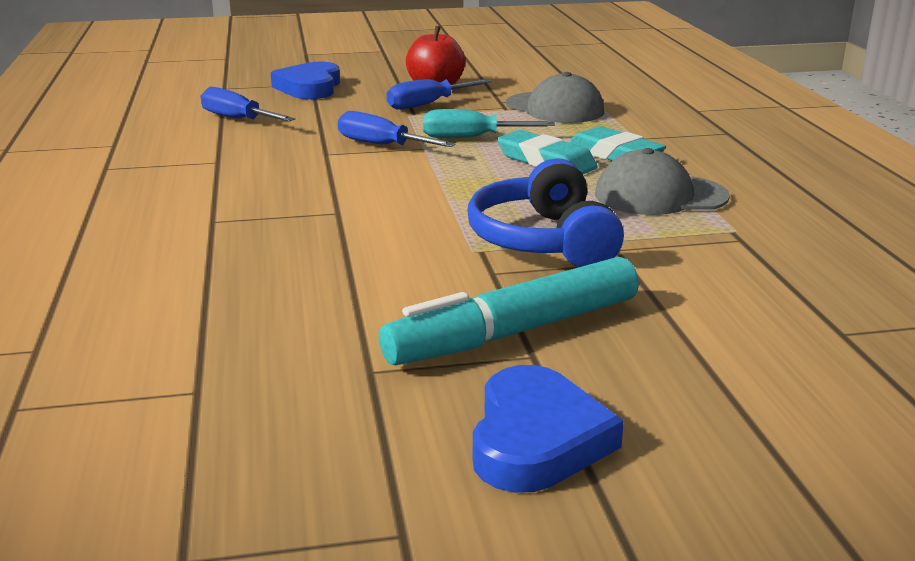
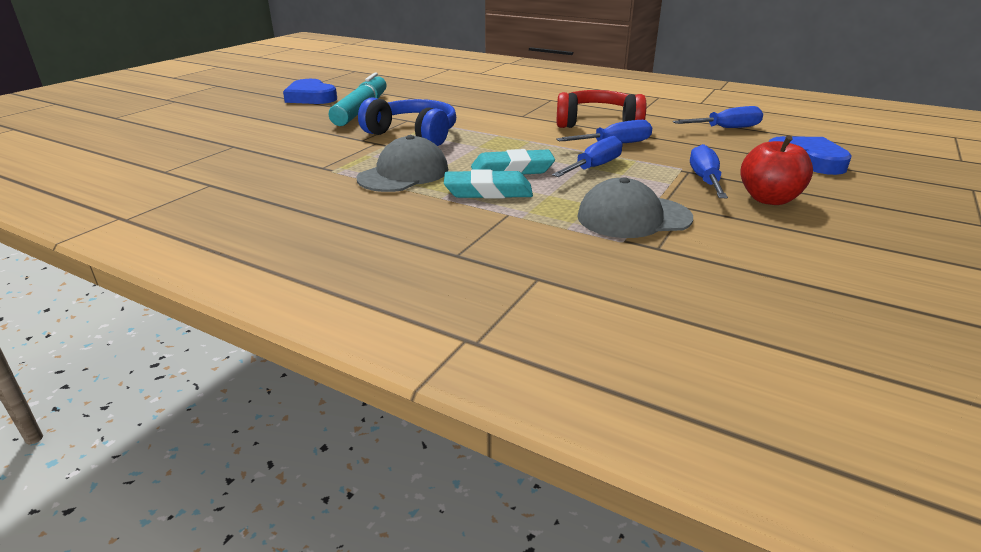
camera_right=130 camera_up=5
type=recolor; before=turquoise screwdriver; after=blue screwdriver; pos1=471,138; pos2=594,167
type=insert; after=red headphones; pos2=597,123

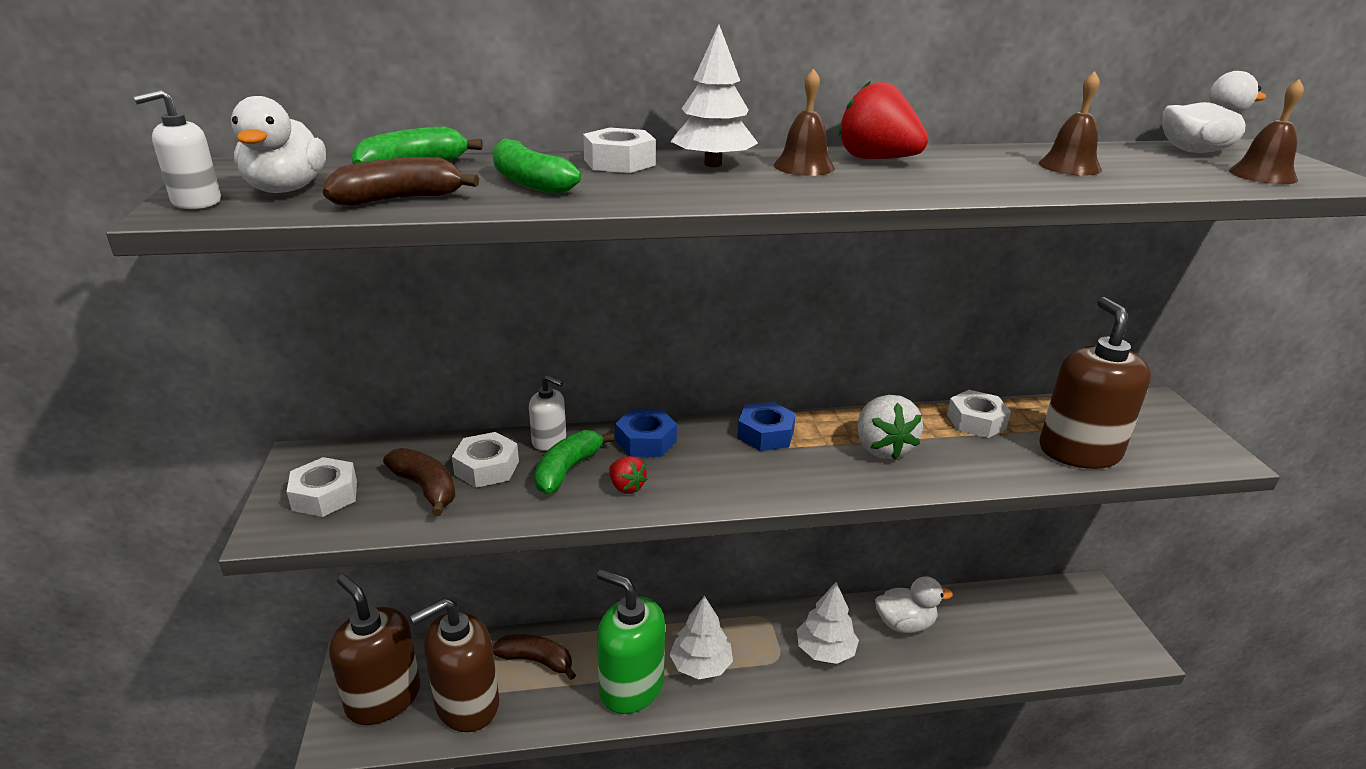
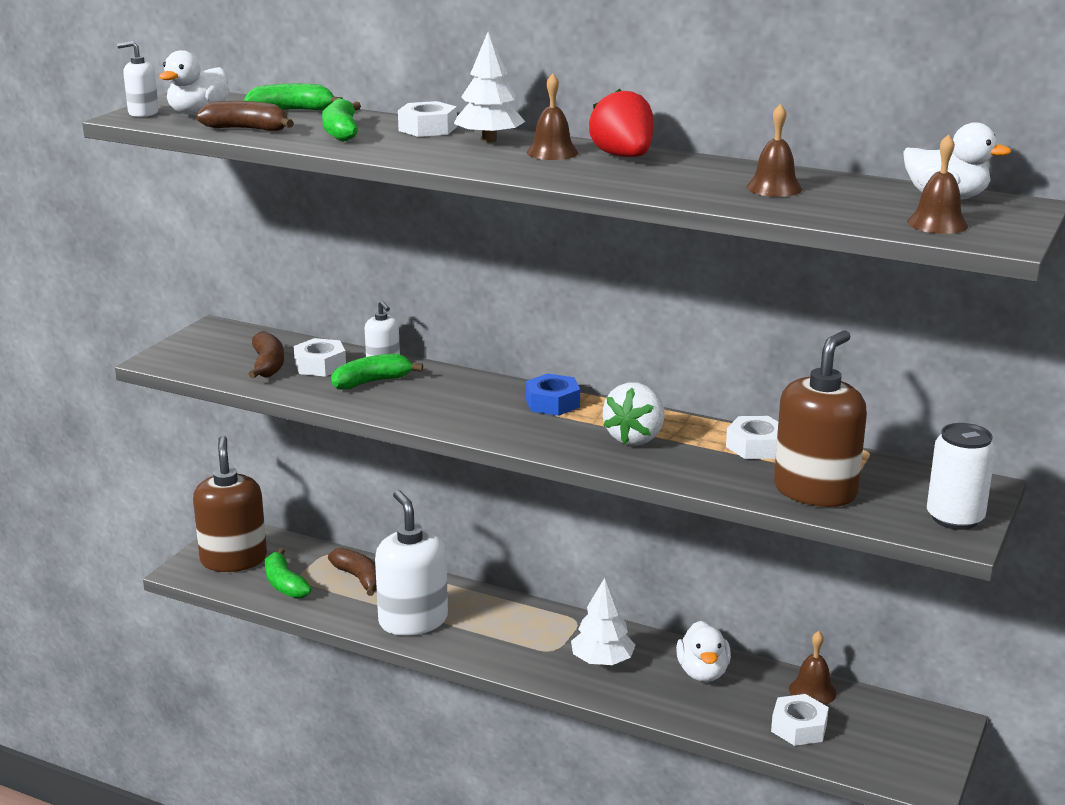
camera_right=35 camera_up=-5
type=delete; before=blue nut; pos1=646,441
type=delete; before=red strawberry; pos1=626,487
type=move; before=white nut; pos1=325,495; pos2=799,727
type=recolor; before=green soap dispenser; after=white soap dispenser; pos1=631,687; pos2=413,620
type=rotate; before=white duck; pos1=904,624; pos2=703,673; turn=60
type=delete; before=white tree; pos1=701,665
type=replace; before=brown soap dispenser; after=green banana; pos1=466,704; pos2=285,584
type=insert; after=white can; pos2=955,518
type=insert; after=brown bell; pos2=812,691

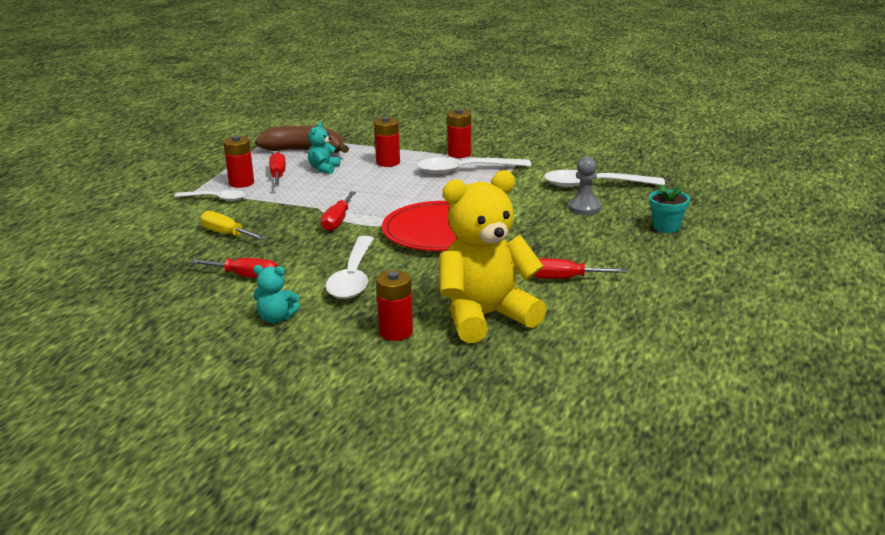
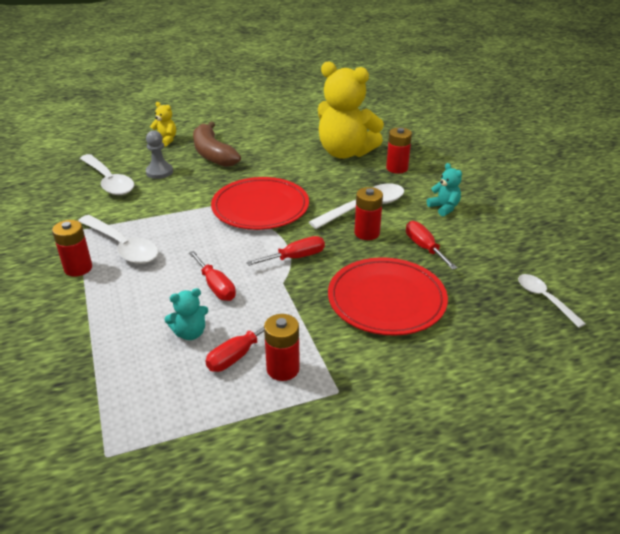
camera_right=-130 camera_up=10
type=move; before=red battery; pos1=388,162; pos2=367,233
type=move; before=brown banana; pos1=304,151; pos2=213,154
type=replace; before=turquoise flower pot; after=yellow teddy bear; pos1=666,227; pos2=165,140
type=move; before=white spoon; pos1=216,199; pos2=544,299
type=replace; before=yellow screwdriver; after=red plate; pos1=226,234; pos2=386,299
type=move; before=red screwdriver; pos1=564,278; pos2=216,286

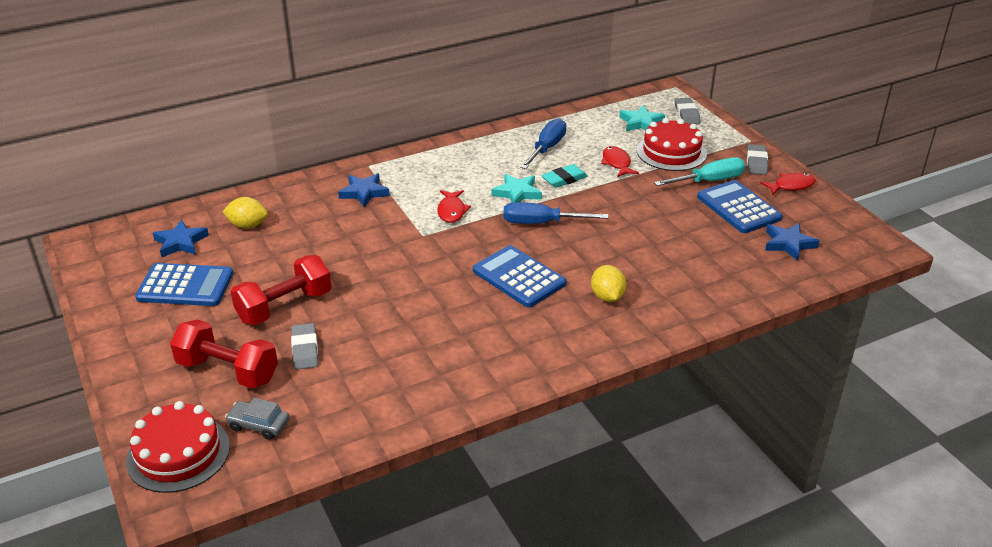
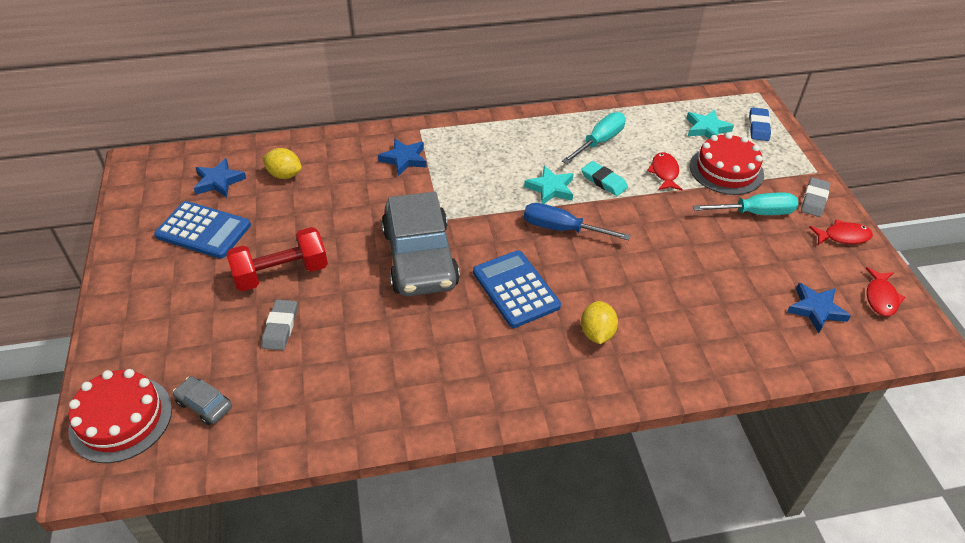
camera_right=15 camera_up=10
type=recolor; before=grey eraser; after=blue eraser; pos1=686,114; pos2=758,127
type=recolor; before=blue screwdriver; after=turquoise screwdriver; pos1=546,148; pos2=599,142
type=rotate; before=turquoise eraser; pos1=564,179; pos2=604,181; turn=60
type=delete; before=blue calculator; pos1=738,208
type=move; before=red fish; pos1=451,211; pos2=880,297
type=delete; before=red dumbbell; pos1=227,371
type=insert; after=grey car; pos2=420,258

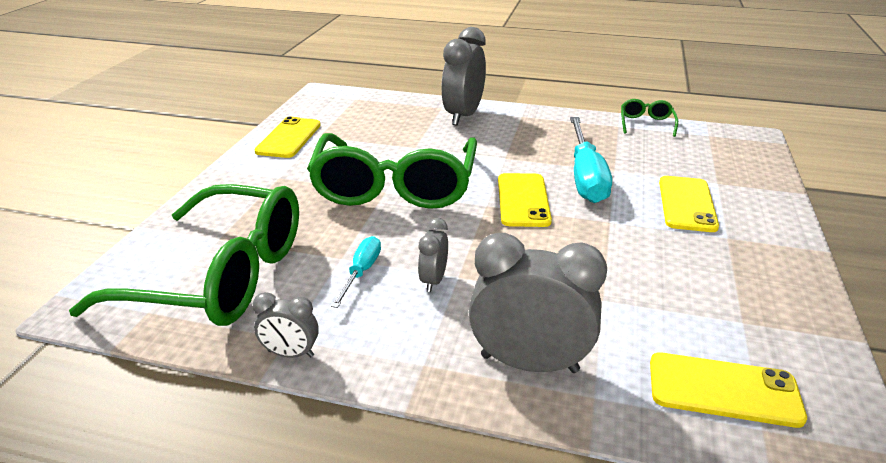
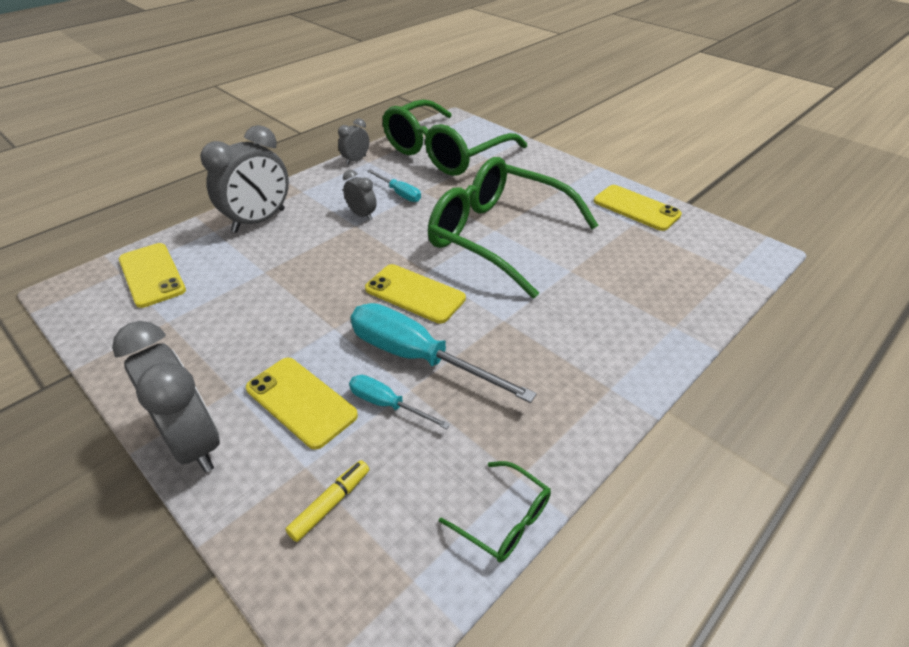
camera_right=120 camera_up=10
type=move; before=grey clock; pos1=463,116; pos2=194,442
type=rotate; before=yellow phone; pos1=723,390; pos2=152,275; turn=-75
type=insert; after=turquoise screwdriver; pos2=387,404
type=insert; after=yellow marker; pos2=330,504

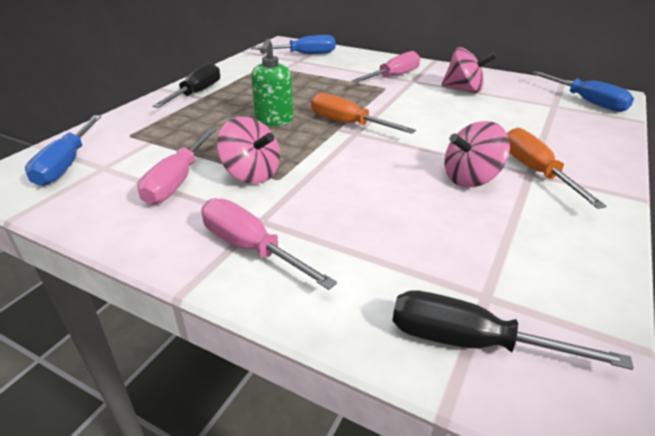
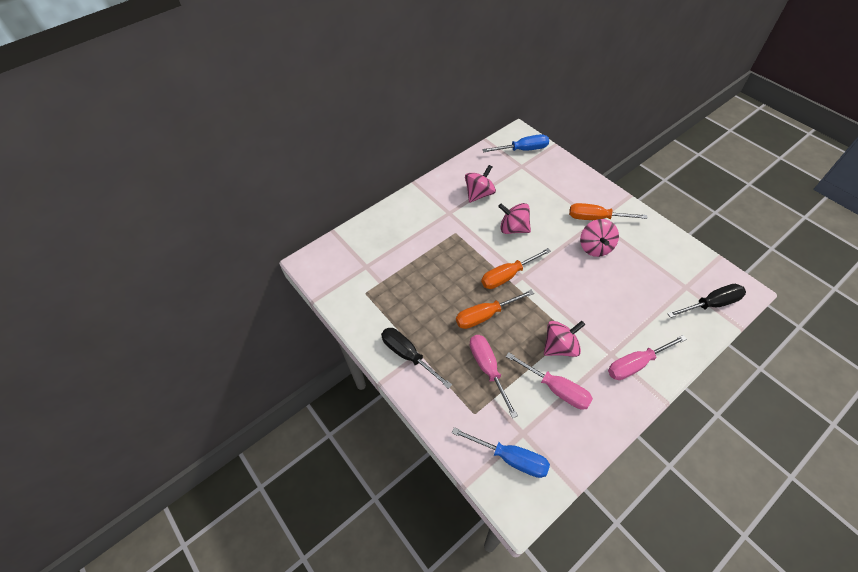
camera_right=-65 camera_up=20
type=delete; before=blue screwdriver; pos1=304,54
type=replace; before=green soap dispenser; after=orange screwdriver; pos1=274,120; pos2=485,315
type=move; before=pink screwdriver; pos1=393,77; pos2=488,369
type=rotate; before=black screwdriver; pos1=472,342; pos2=711,304; turn=-150
type=insert; after=pink spinning top; pos2=513,228

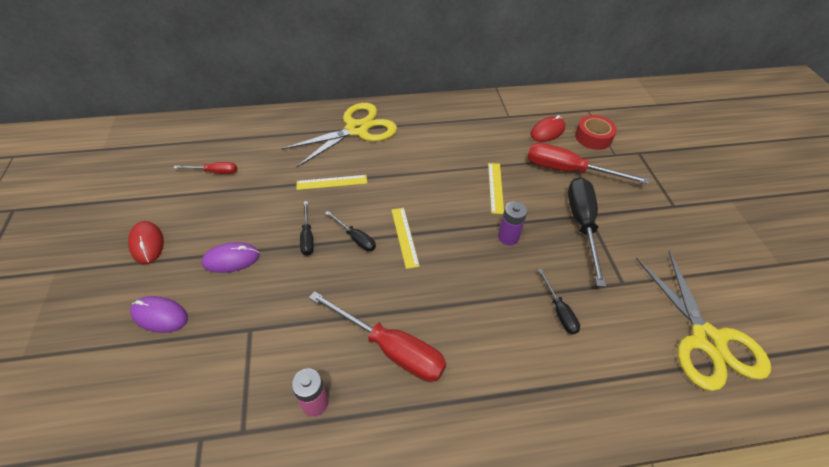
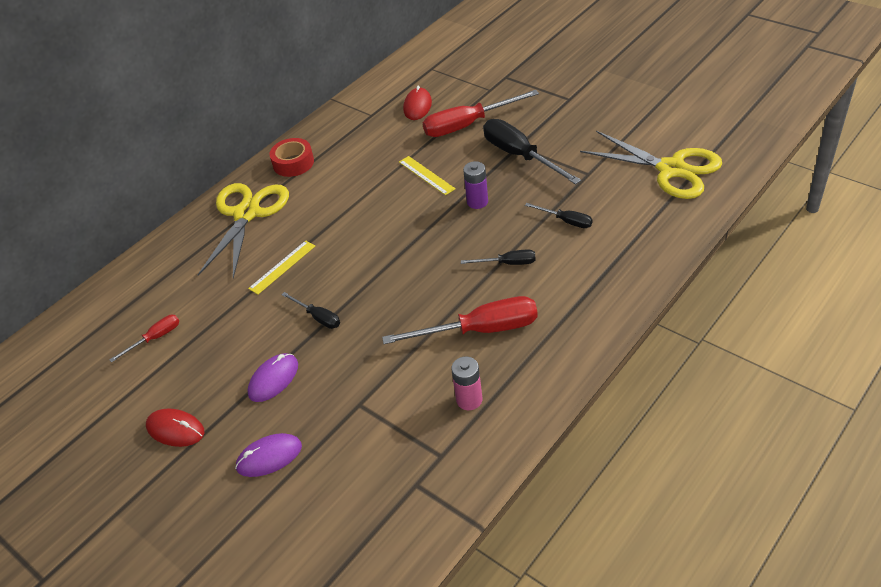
camera_right=-35 camera_up=-5
type=move; before=red tape; pos1=593,137; pos2=293,163
type=delete; before=yellow ruler; pos1=404,237
type=move; before=black screwdriver; pos1=355,238; pos2=508,263

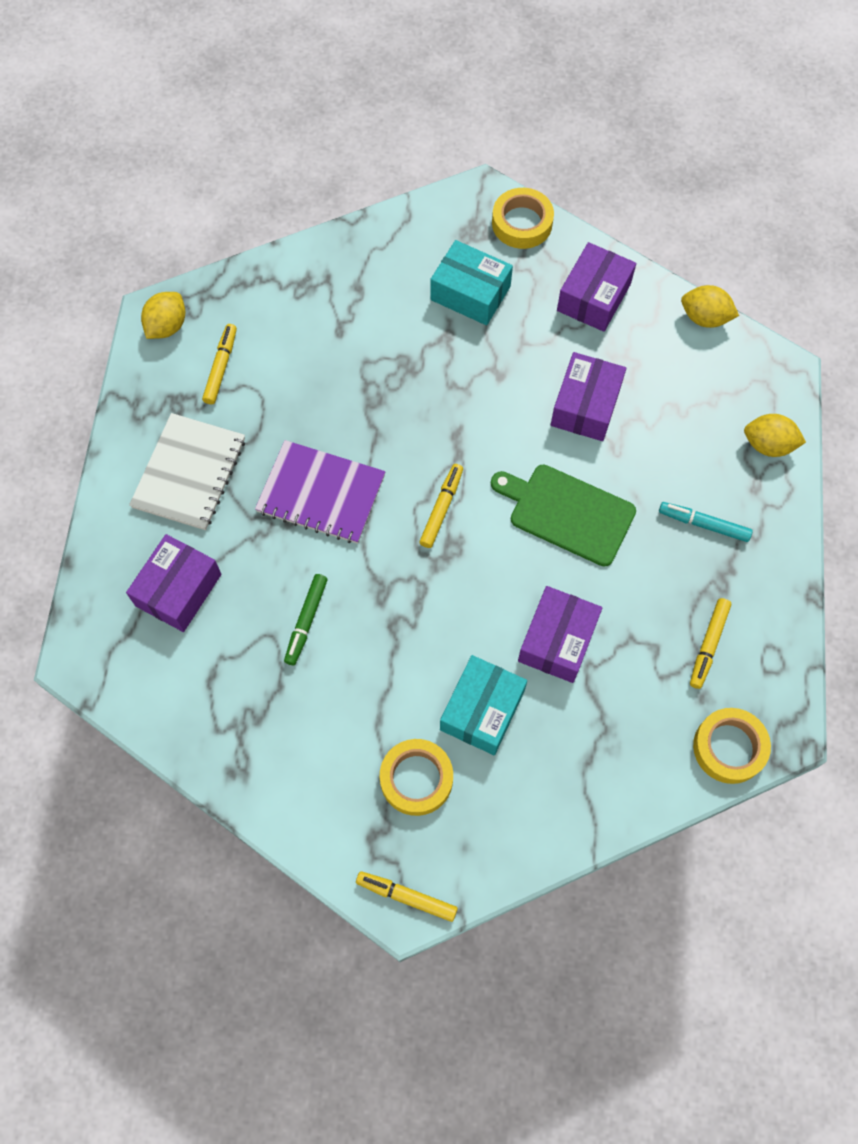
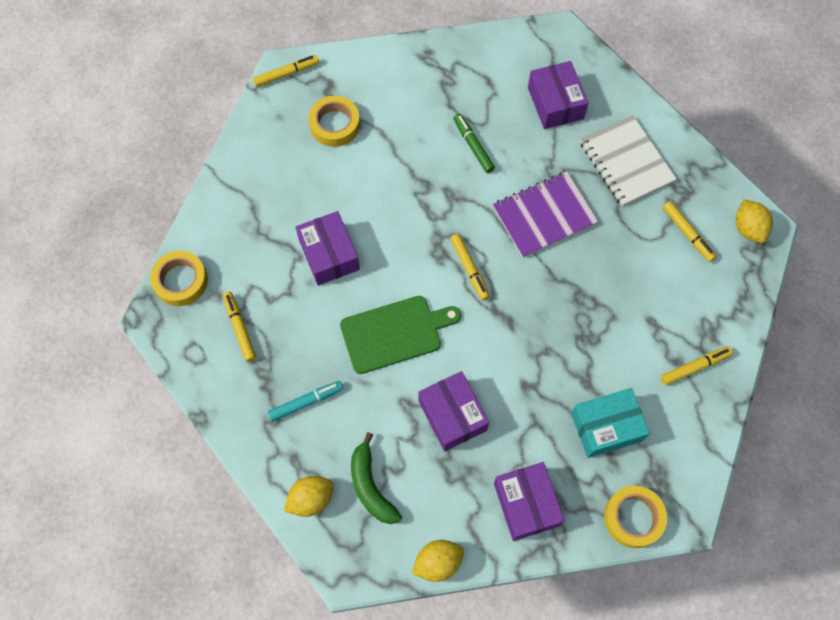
camera_right=135 camera_up=0
type=delete; before=turquoise box; pos1=482,710
type=insert; after=yellow marker; pos2=695,367
type=insert; after=green banana; pos2=371,486

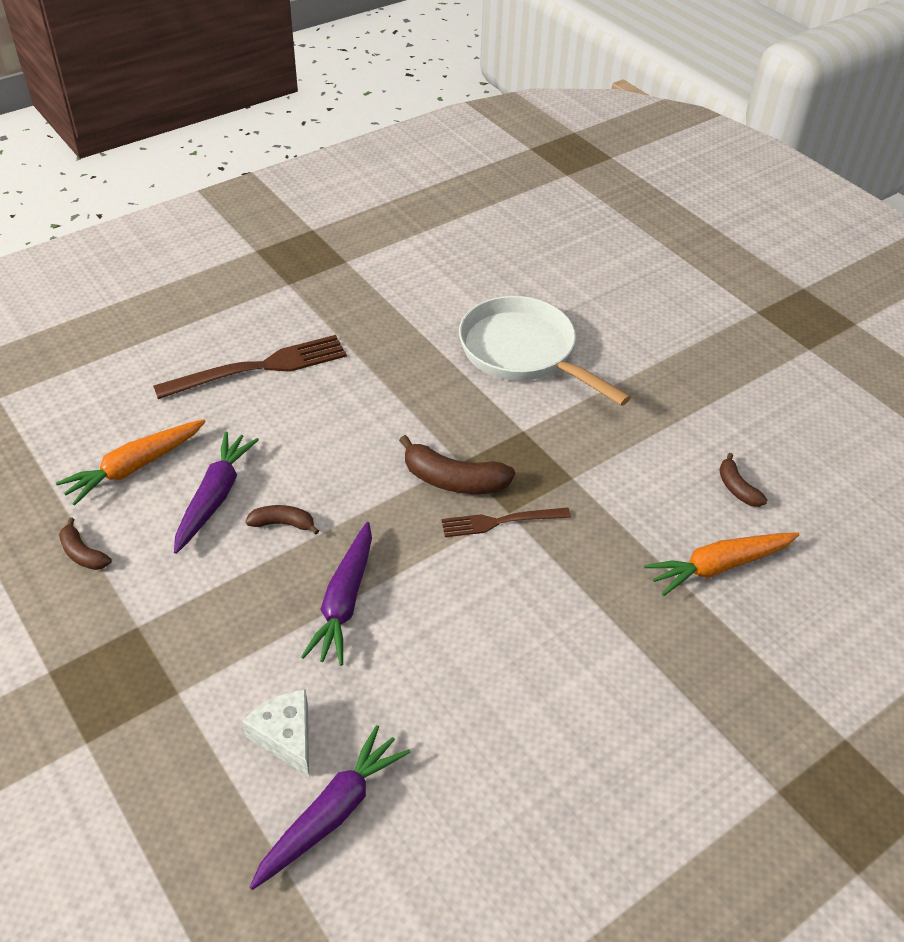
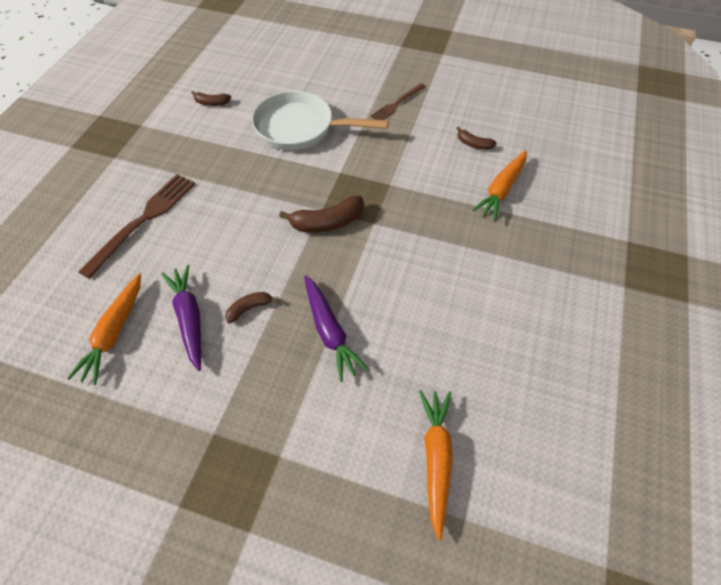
camera_right=-35 camera_up=10
type=move; before=brown fork; pos1=500,522; pos2=397,104
type=move; before=brown banana; pos1=83,553; pos2=212,103
type=delete; before=white cheese; pos1=286,736
type=recolor; before=purple carrot; after=orange carrot; pos1=332,813; pos2=436,459

